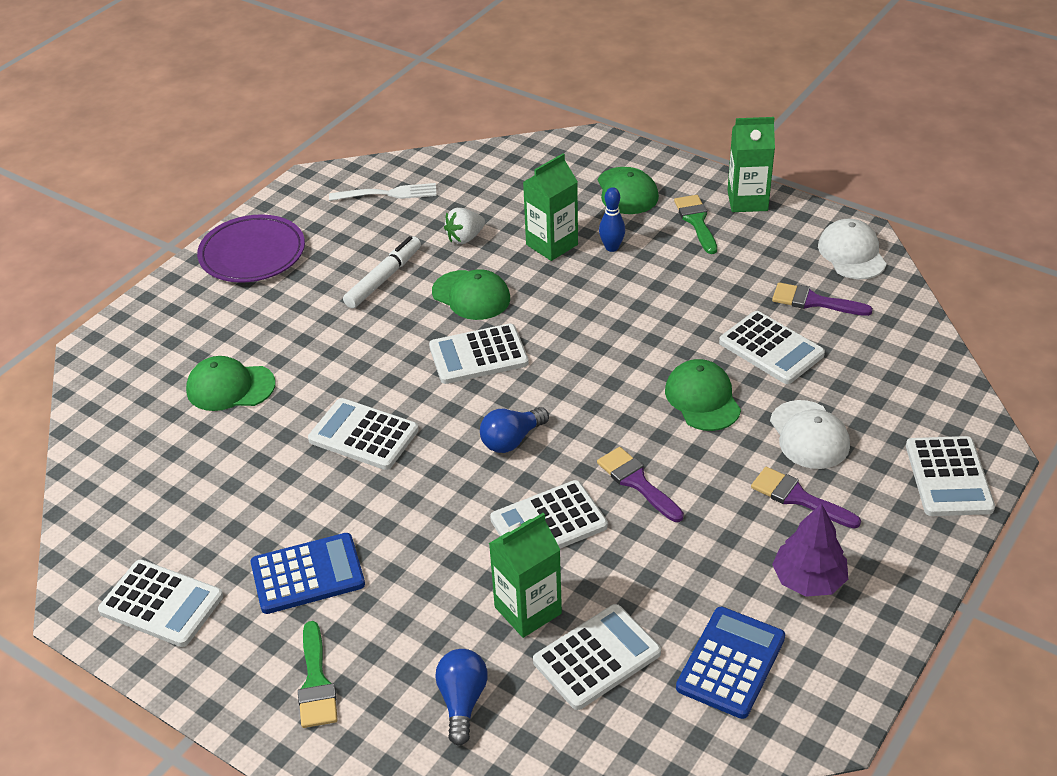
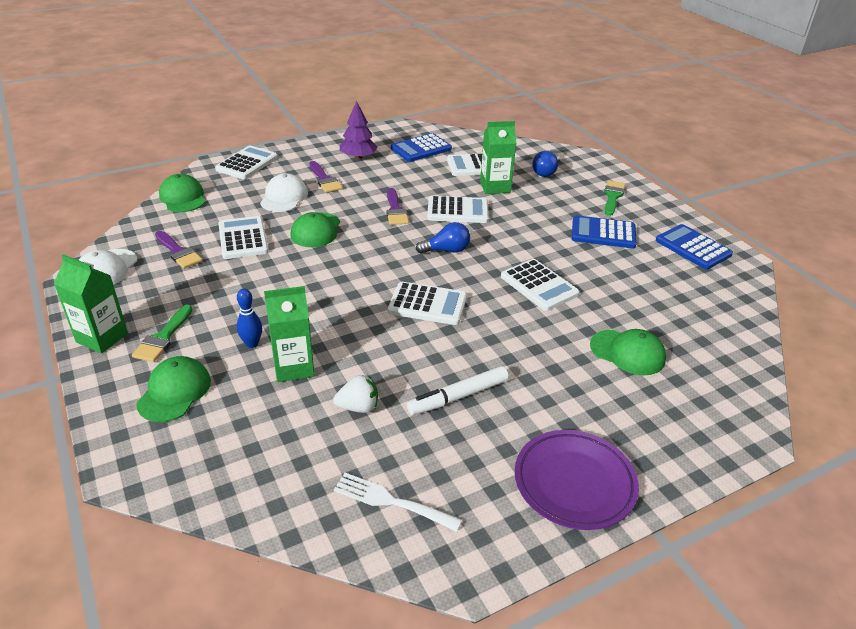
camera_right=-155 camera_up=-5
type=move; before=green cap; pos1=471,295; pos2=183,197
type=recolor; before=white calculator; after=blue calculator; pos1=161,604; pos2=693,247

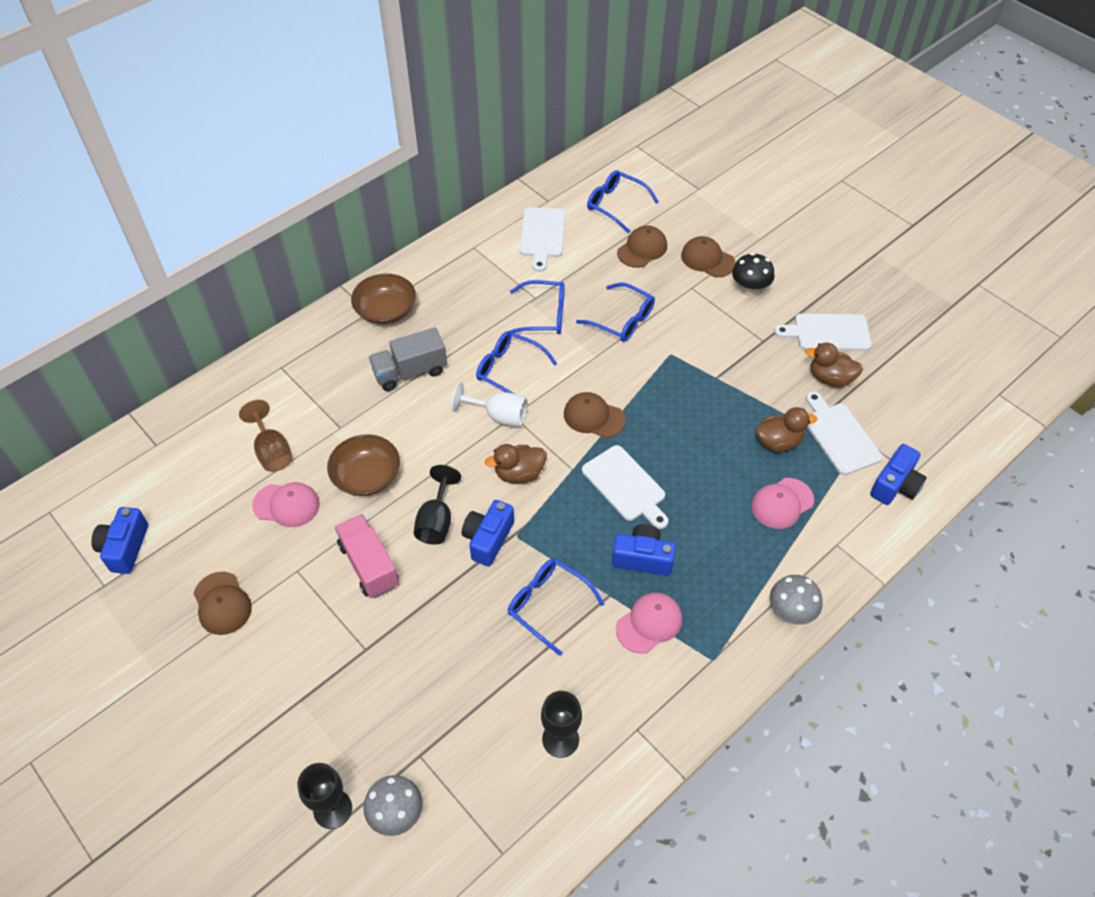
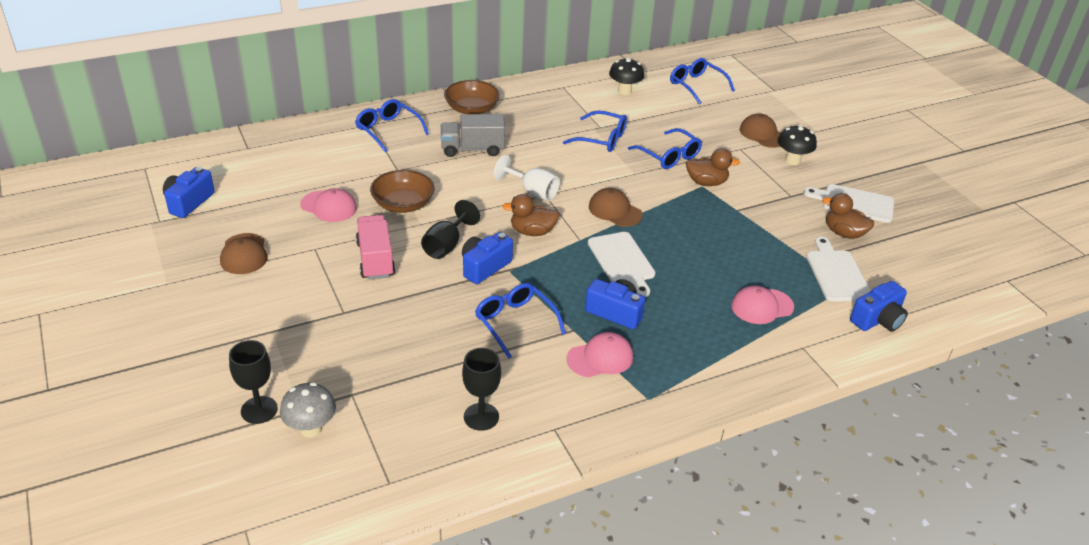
camera_right=15 camera_up=-15
type=replace; before=white cutting board; after=black mushroom; pos1=542,235; pos2=624,91
type=delete; before=brown cap; pos1=642,249
type=move; before=blue glasses; pos1=509,370; pos2=388,130
type=delete; before=brown goblet; pos1=272,451
type=move; before=brown duck; pos1=778,442; pos2=706,182
type=delete; before=grey mushroom; pos1=790,613

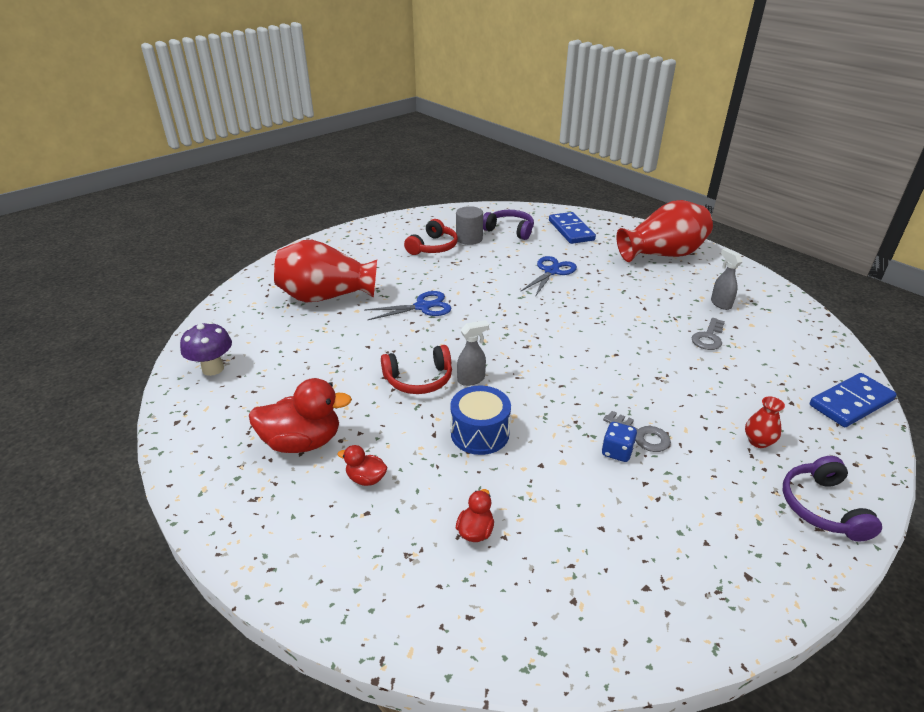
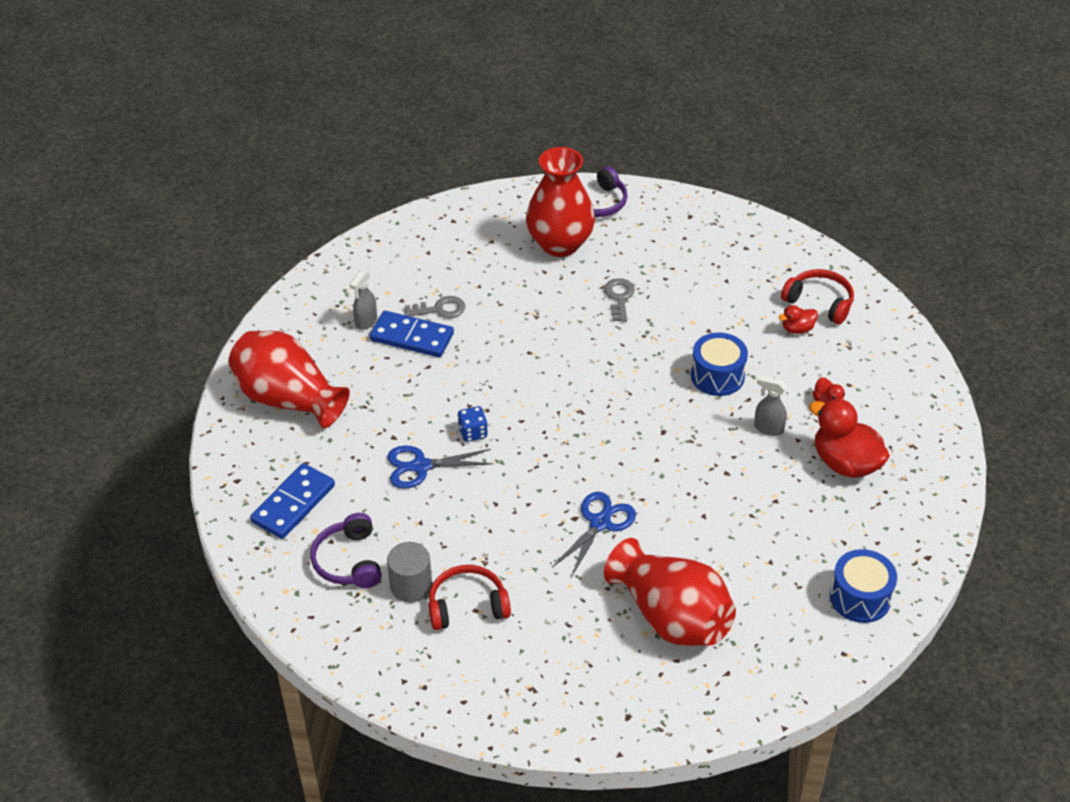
camera_right=-130 camera_up=10
type=rotate; before=blue scissors; pos1=423,307; pos2=600,523; turn=90
type=move; before=grey spray bottle; pos1=471,379; pos2=768,428
type=replace; before=purple mushroom; after=blue drum; pos1=213,369; pos2=860,597
type=move; before=red headphones; pos1=419,379; pos2=819,302
type=move; before=blue domino; pos1=850,403; pos2=412,337
type=resize; before=red vase; pos1=758,441; pos2=560,244; scale=2.49
type=move; before=blue dice; pos1=617,452; pos2=473,433

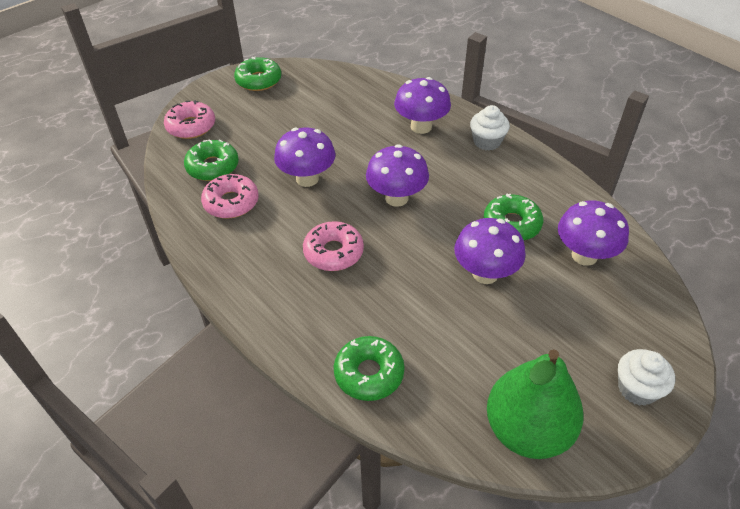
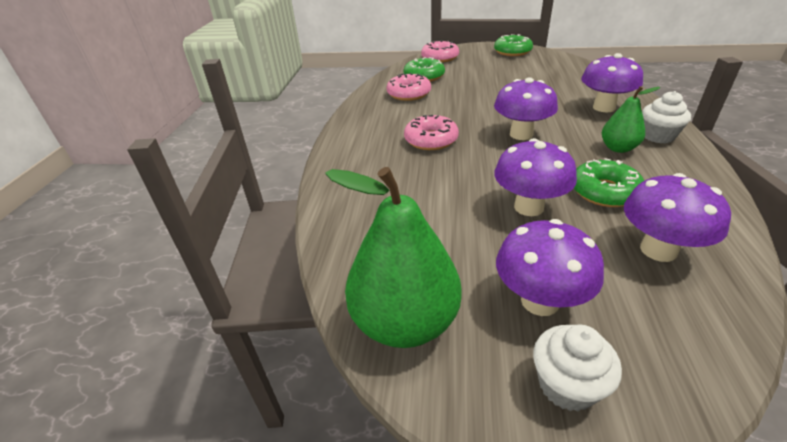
camera_right=50 camera_up=-10
type=move; before=purple mushroom; pos1=307,179; pos2=540,301
type=delete; before=green donut; pos1=369,373
type=insert; after=green pear; pos2=618,148

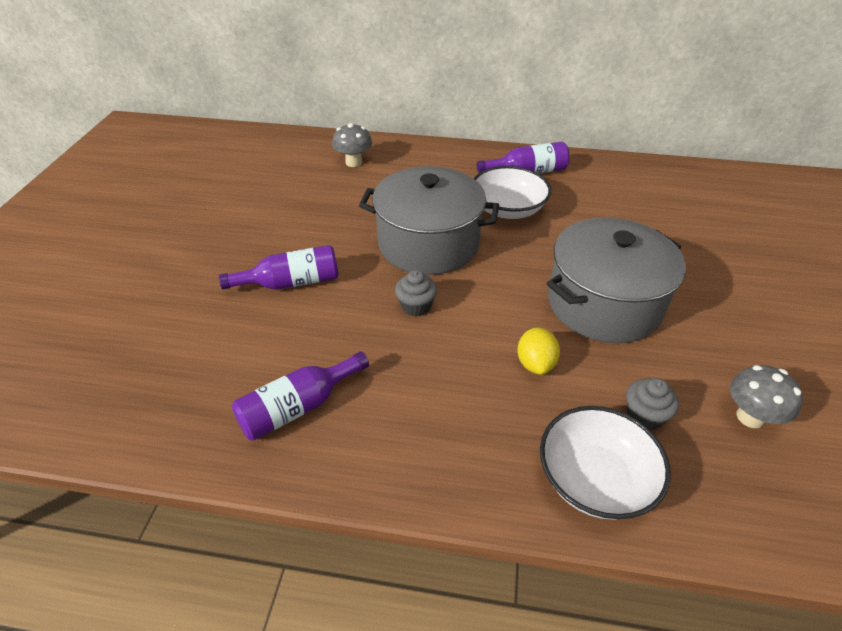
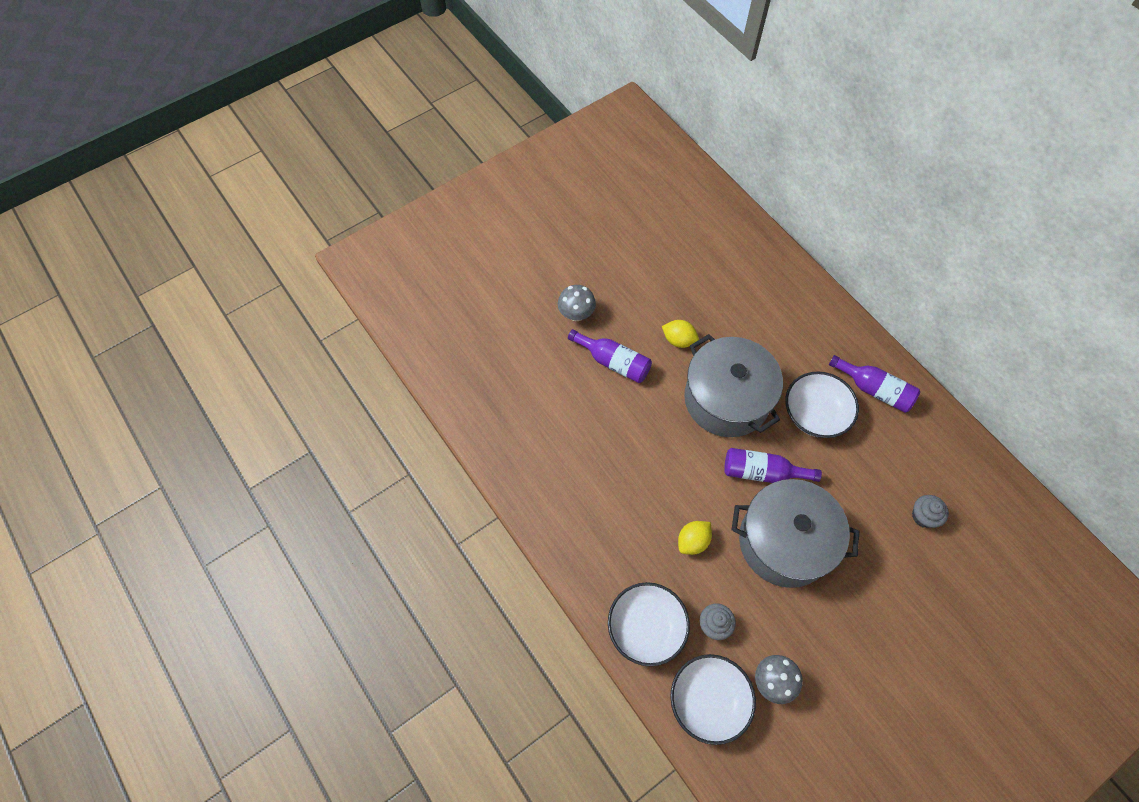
camera_right=45 camera_up=20
type=move; before=grey mushroom; pos1=354,162; pos2=576,314
type=move; before=grey cupcake; pos1=416,306; pos2=923,516
type=move; before=purple bottle; pos1=298,407; pos2=762,472
type=insert; after=yellow lemon; pos2=678,340
type=insert; after=white bowl; pos2=708,701

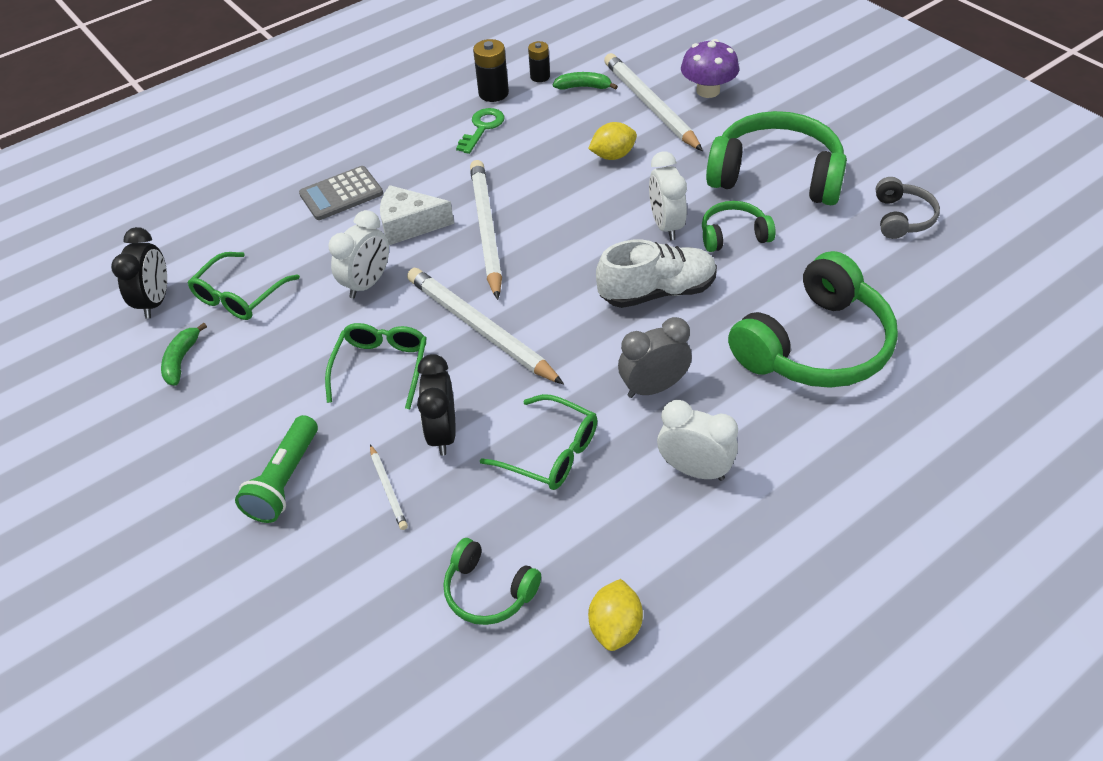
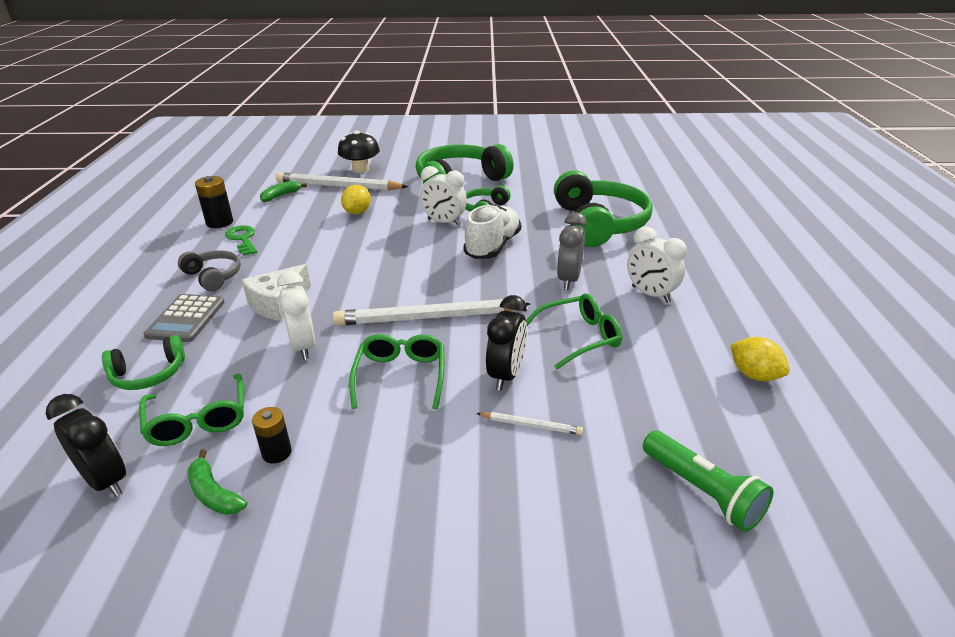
camera_right=-55 camera_up=-15
type=recolor; before=purple mushroom; after=black mushroom; pos1=708,91; pos2=360,169
type=move; before=black battery; pos1=540,76; pos2=277,453
type=delete; before=white pencil; pos1=486,230
type=move; before=grey headphones; pos1=902,218; pos2=213,276
type=rotate; before=green glasses; pos1=381,367; pos2=401,376; turn=45
type=rotate; before=black clock; pos1=443,433; pos2=506,375; turn=-105
type=rotate; before=white clock; pos1=694,470; pos2=650,294; turn=-105
type=move; before=green flashlight; pos1=285,480; pos2=702,491
type=move; before=green headphones; pos1=488,591; pos2=148,374

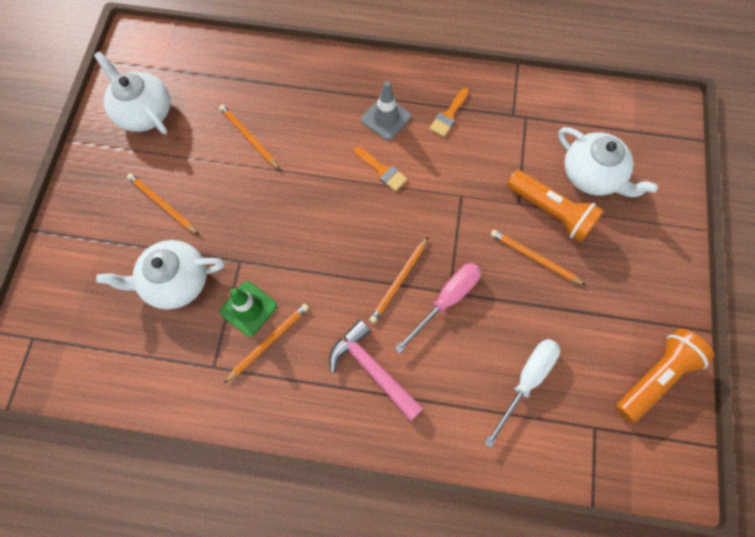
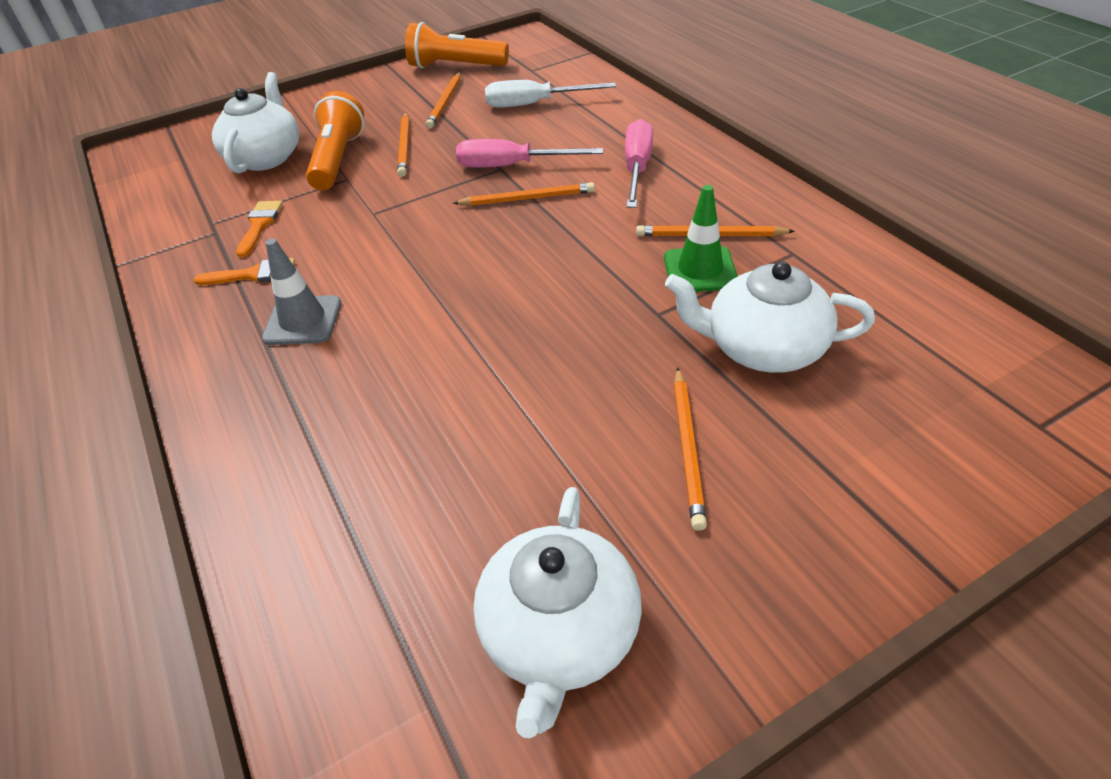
camera_right=-125 camera_up=-25
type=move; before=orange pencil; pos1=249,137; pos2=445,102
type=move; before=orange brush; pos1=382,170; pos2=259,225
type=rotate; before=white teapot; pos1=175,282; pos2=762,348; turn=150
type=replace; before=pink hammer; after=pink screwdriver; pos1=372,369; pos2=637,168

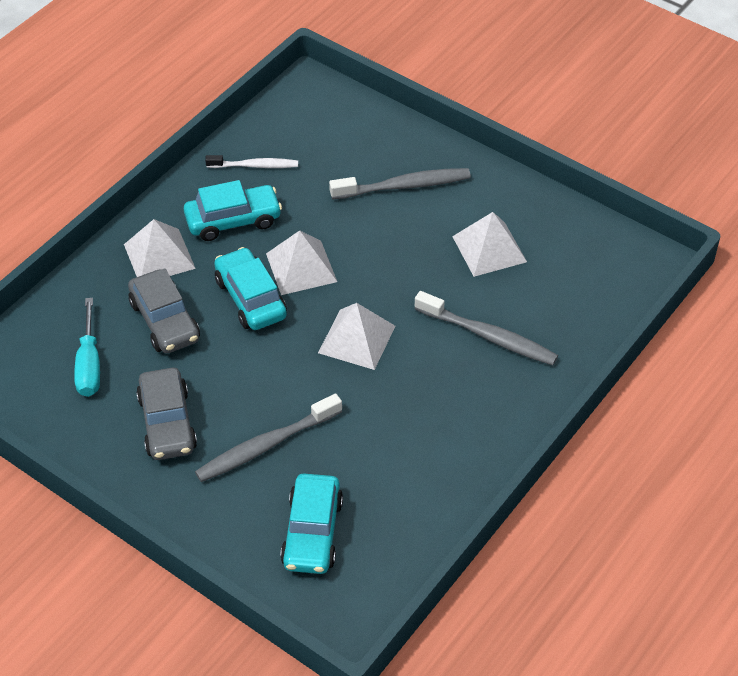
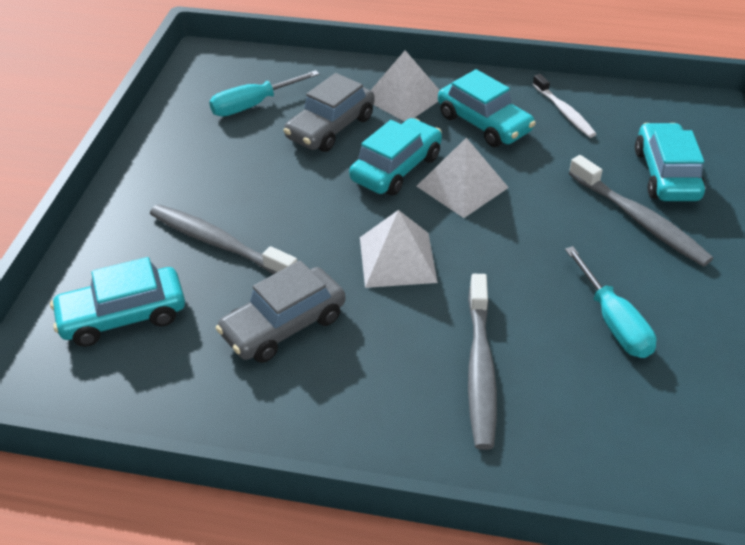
camera_right=65 camera_up=-5
type=replace; before=white pyramid; after=turquoise screwdriver; pos1=489,249; pos2=614,322
type=move; before=grey car; pos1=167,423; pos2=284,325
type=insert; after=turquoise car; pos2=666,174

